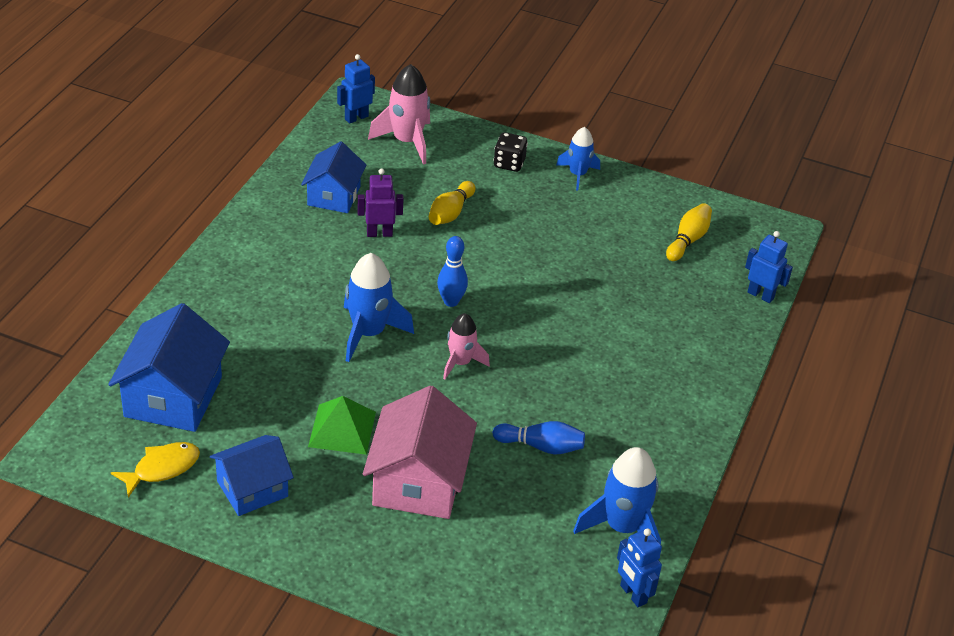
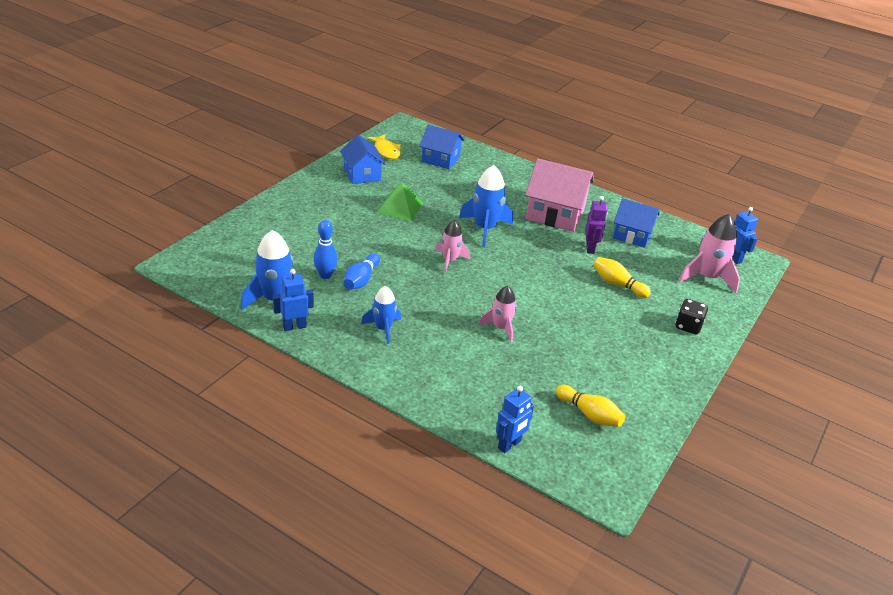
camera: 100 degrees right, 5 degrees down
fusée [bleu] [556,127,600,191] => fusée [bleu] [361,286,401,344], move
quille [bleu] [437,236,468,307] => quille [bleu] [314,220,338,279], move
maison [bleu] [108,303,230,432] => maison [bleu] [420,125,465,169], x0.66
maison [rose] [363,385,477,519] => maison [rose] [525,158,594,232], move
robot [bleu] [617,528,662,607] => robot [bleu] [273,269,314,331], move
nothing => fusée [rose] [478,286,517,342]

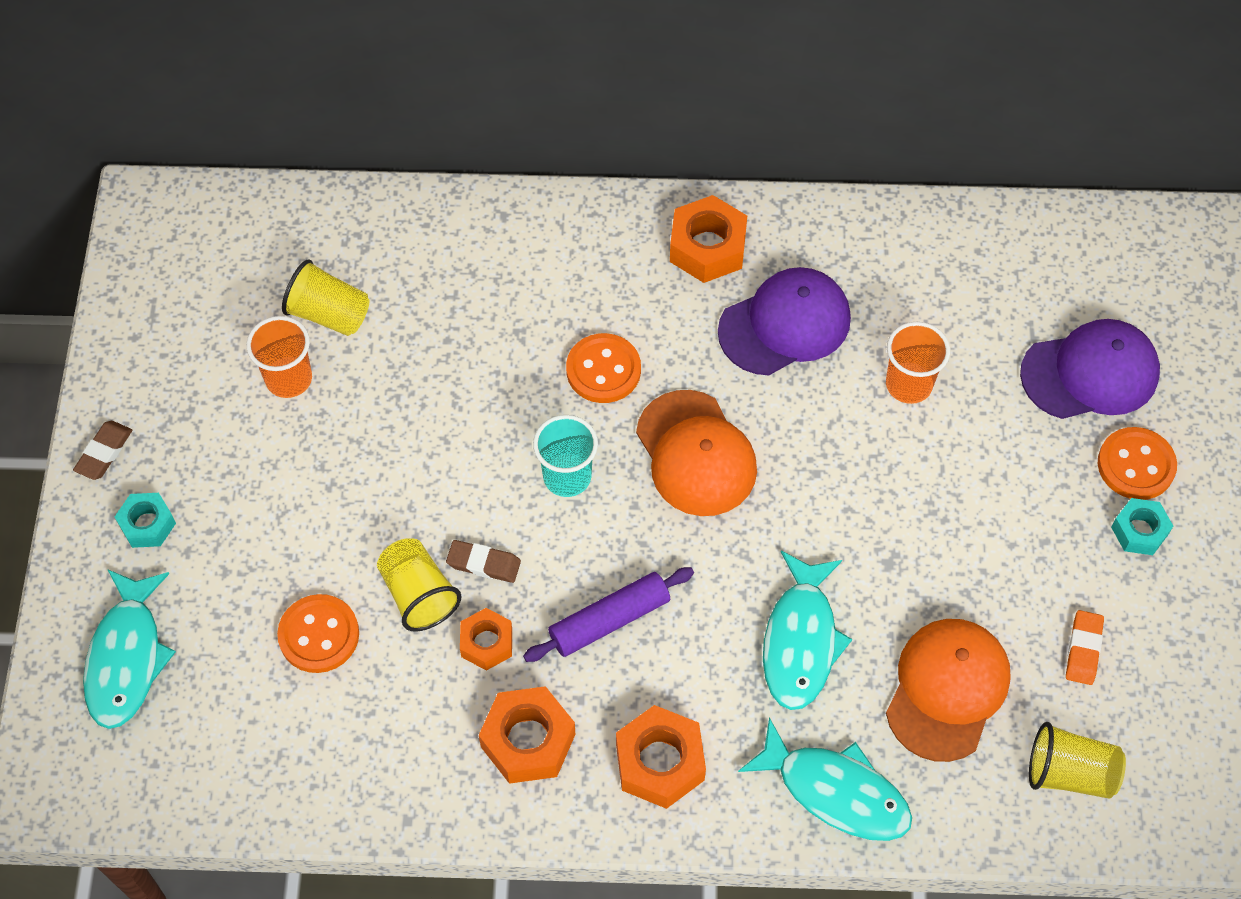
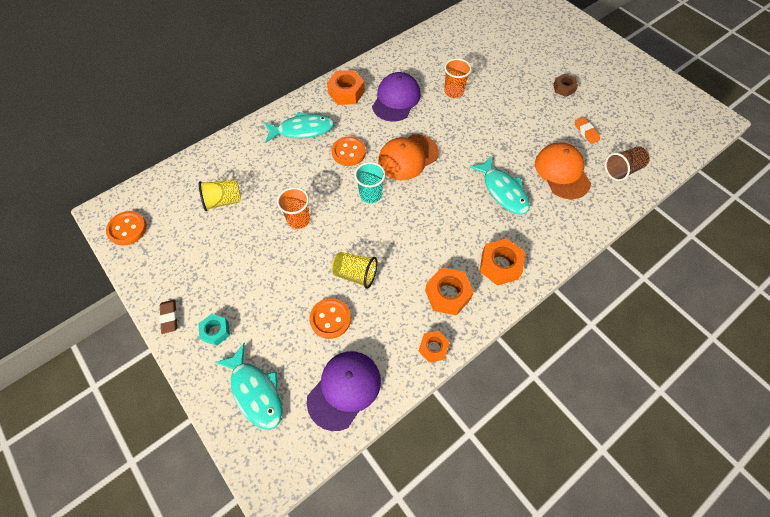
camera: 40 degrees left, 0 degrees up
gobelet [orange] [246,316,312,398] => gobelet [orange] [277,187,310,229], move
casquette [violet] [1020,319,1160,419] => casquette [violet] [307,351,381,431], move
casquette [orange] [636,390,757,516] => casquette [orange] [378,134,439,180], 120 degrees clockwise
bouton [orange] [1098,427,1177,500] => bouton [orange] [106,211,147,246], move
écrou [turquoise] [1111,498,1173,555] => écrou [marron] [553,74,578,97]
gomme [marron] [446,540,521,583] => nothing
rouleau à pâtisserie [violet] [523,567,694,662] => nothing
écrou [orange] [460,608,512,671] => écrou [orange] [419,331,450,363], move
poisson [turquoise] [738,717,912,841] => poisson [turquoise] [264,112,334,143], move
gobelet [jaune] [1029,722,1126,799] => gobelet [marron] [605,146,650,181]

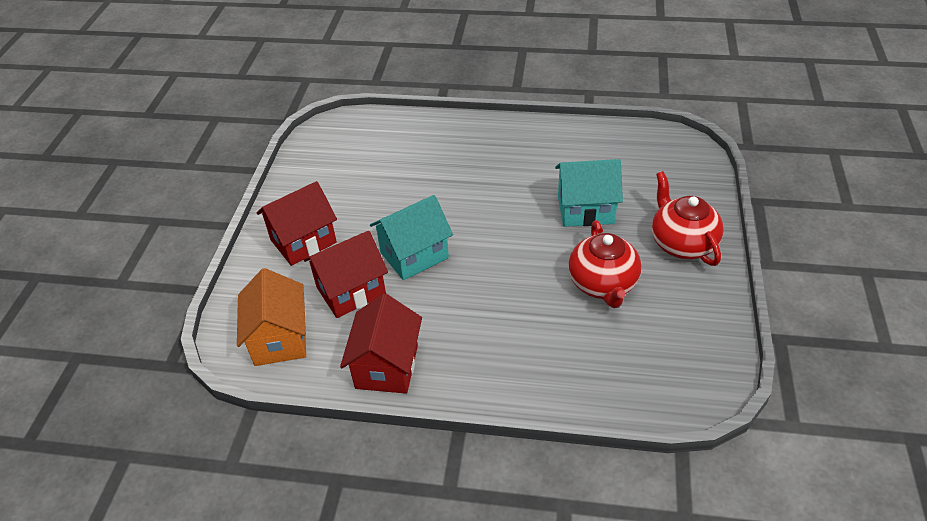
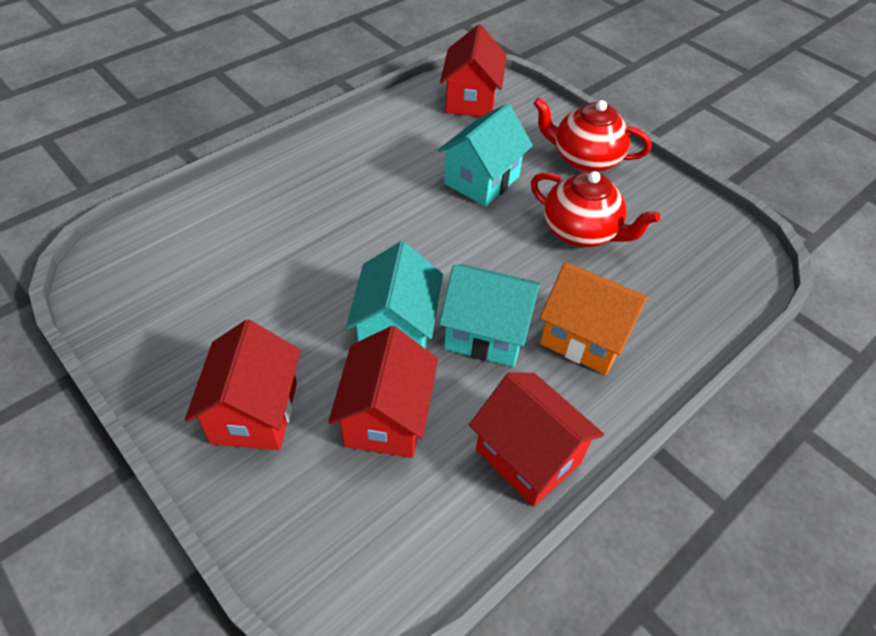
camera: 55 degrees left, 5 degrees up
maison [orange] [237,268,306,366] => maison [orange] [540,263,649,375], move
nothing => maison [rouge] [440,24,507,117]
nothing => maison [turquoise] [439,264,541,367]

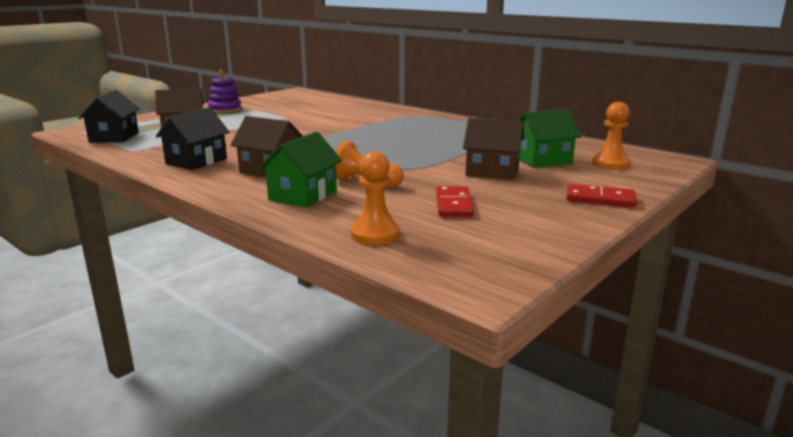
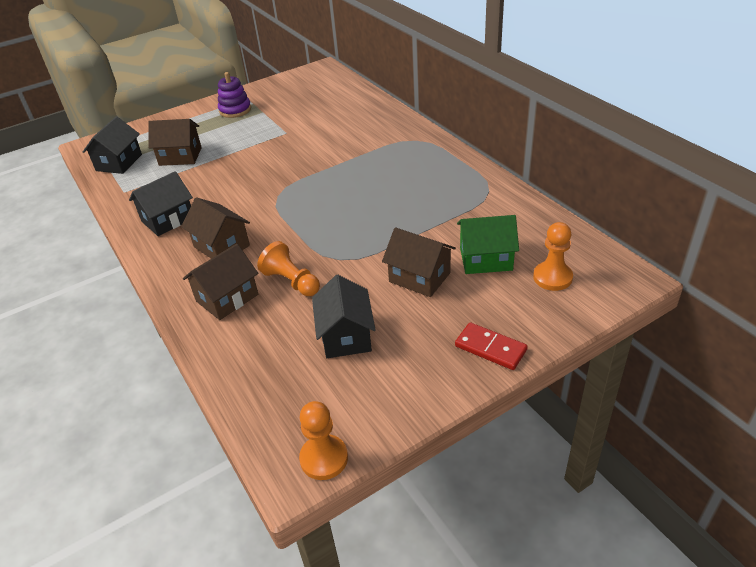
camera: 20 degrees right, 20 degrees up
maison [vert] [259,131,342,208] => maison [marron] [183,244,258,320]
pion [orange] [351,151,400,245] => pion [orange] [299,401,348,480], move
domino [rouge] [436,186,474,217] => maison [noir] [312,275,376,358]

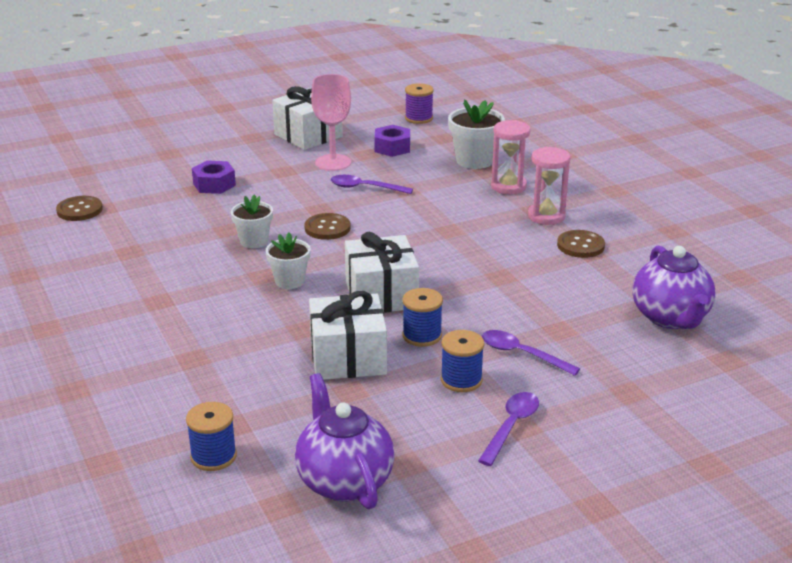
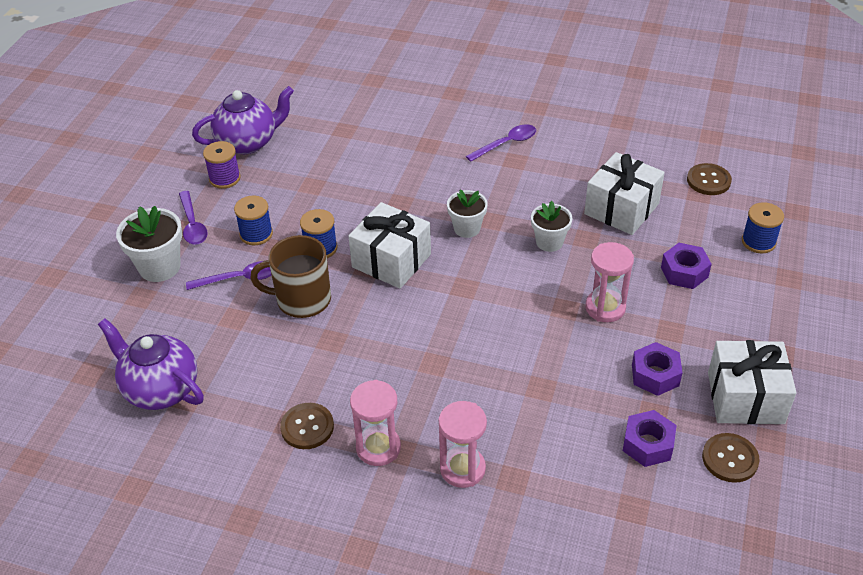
camera: 135 degrees right, 15 degrees up
verre à pied [rose] [311,74,351,171] => écrou [violet] [632,342,682,396]
bobine [violet] [405,83,434,124] => bobine [violet] [203,141,241,189], move
pot de fleurs [blanc] [448,99,505,169] => pot de fleurs [blanc] [116,206,182,282], move
cuillère [violet] [331,175,413,194] => cuillère [violet] [466,124,536,162], move
bouton [marron] [304,213,351,240] => bouton [marron] [702,433,760,483], move
cadeau [blanc] [309,291,387,380] => cadeau [blanc] [584,152,665,235], move
théière [violet] [295,373,395,509] => théière [violet] [192,86,294,154], 45 degrees counterclockwise
bobine [bleu] [186,402,237,471] => bobine [bleu] [742,202,784,253], move
nothing => tasse [marron] [250,235,331,318]
nothing => sablier [rose] [585,242,634,322]

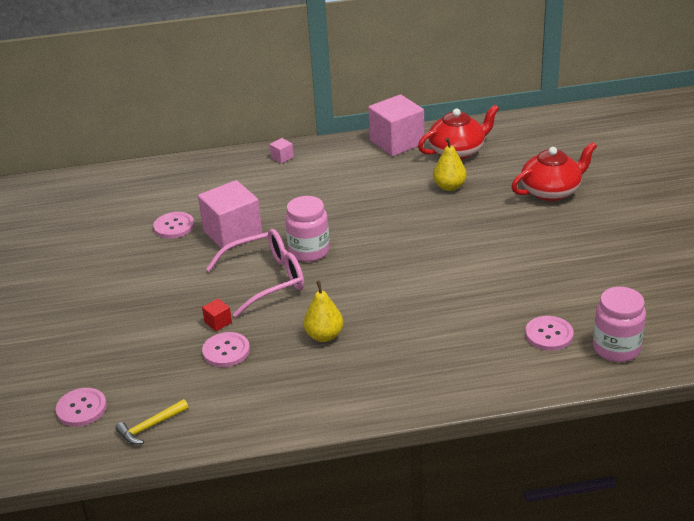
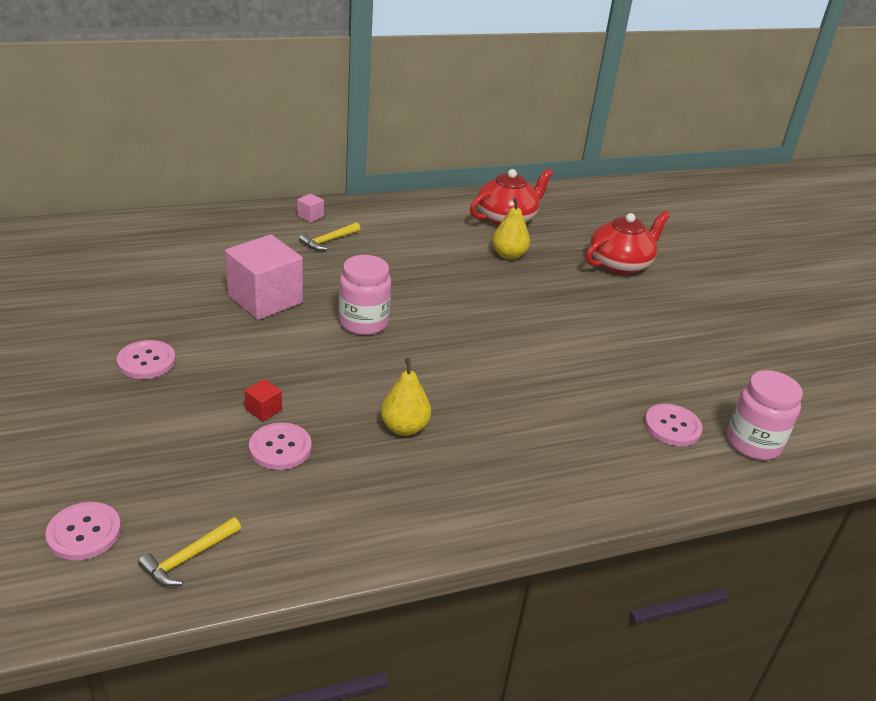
camera: 15 degrees left, 0 degrees up
cube [rose] [368,94,425,156] => nothing
bouton [rose] [153,212,194,239] => bouton [rose] [117,340,176,379], move
lunettes [rose] [206,229,304,317] => nothing
nothing => marteau [jaune] [299,222,360,251]

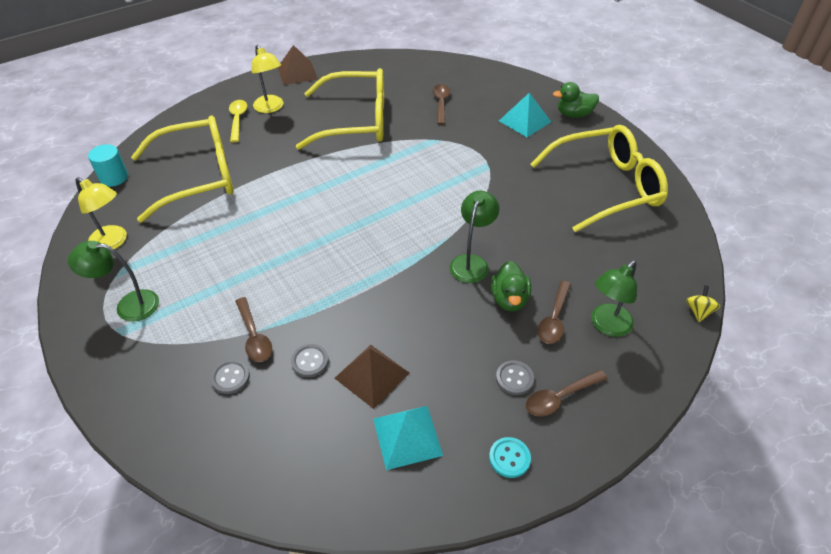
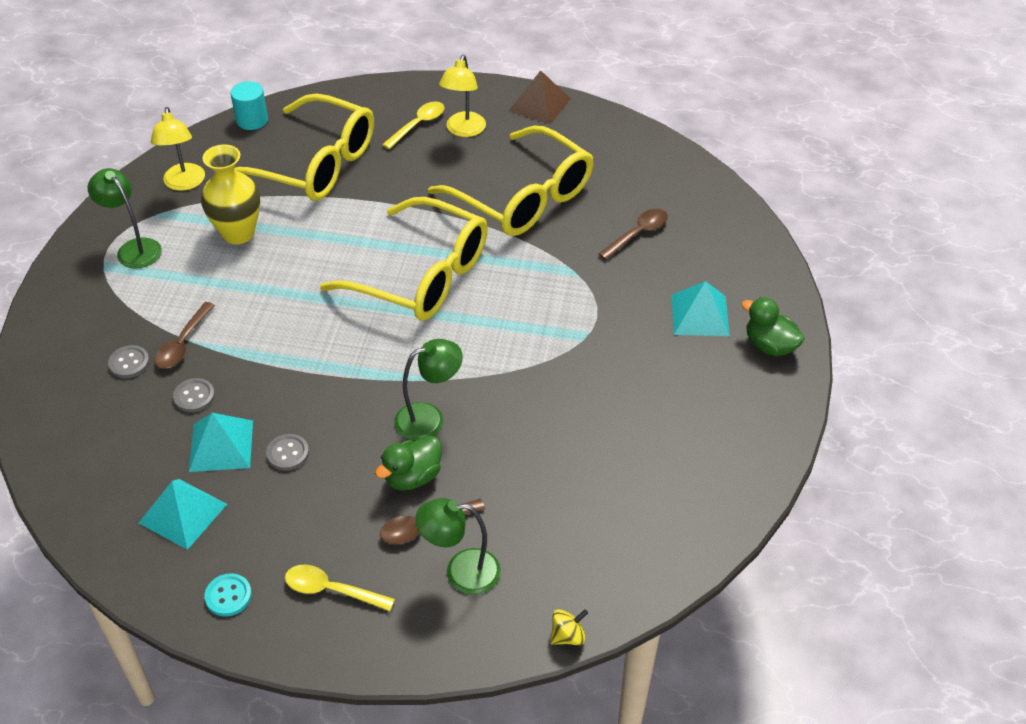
camera: 45 degrees right, 0 degrees up
lunettes [jaune] [531,125,668,232] => lunettes [jaune] [320,197,488,321], move
pyramide [marron] [335,345,409,409] => pyramide [turquoise] [189,413,253,472]
bouton [gris] [496,360,534,395] => bouton [gris] [266,434,309,471], move
cuillère [marron] [526,370,608,417] => cuillère [jaune] [285,565,395,611]
nothing => vase [jaune] [201,144,260,244]

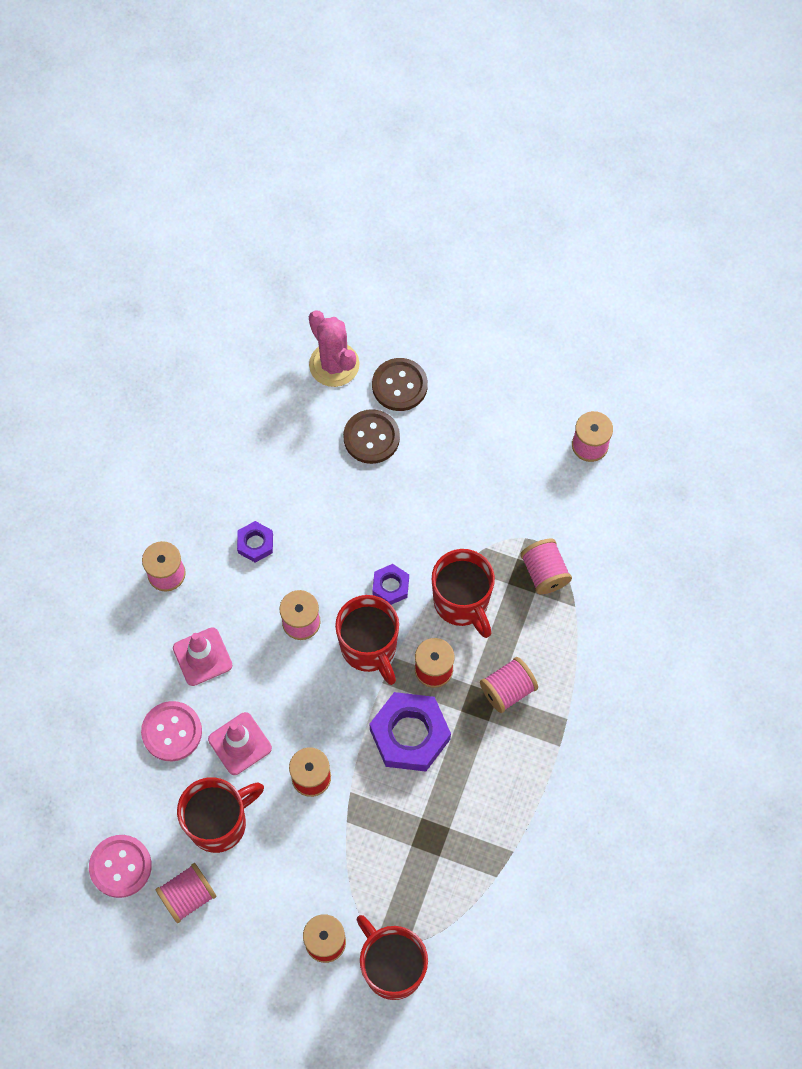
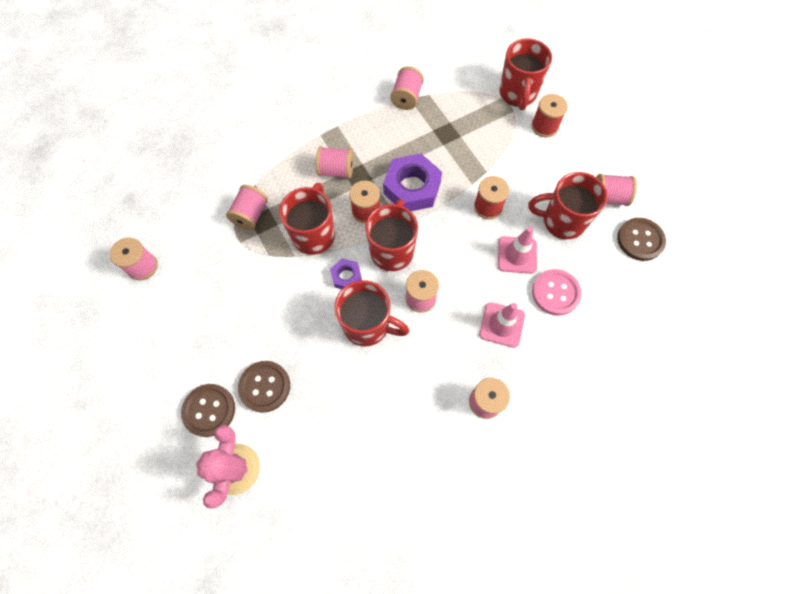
camera: 140 degrees left, 0 degrees up
écrou [violet] [237,521,273,563] => nothing
bouton [rose] [89,835,152,898] => bouton [marron] [617,218,666,261]
nothing => bobine [rose] [390,66,424,110]
nothing => tasse [rouge] [334,280,409,346]

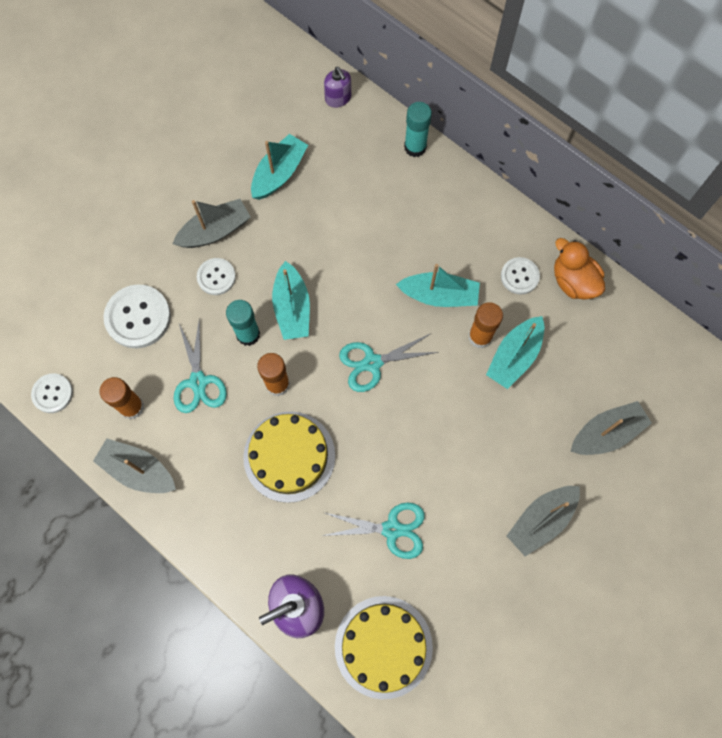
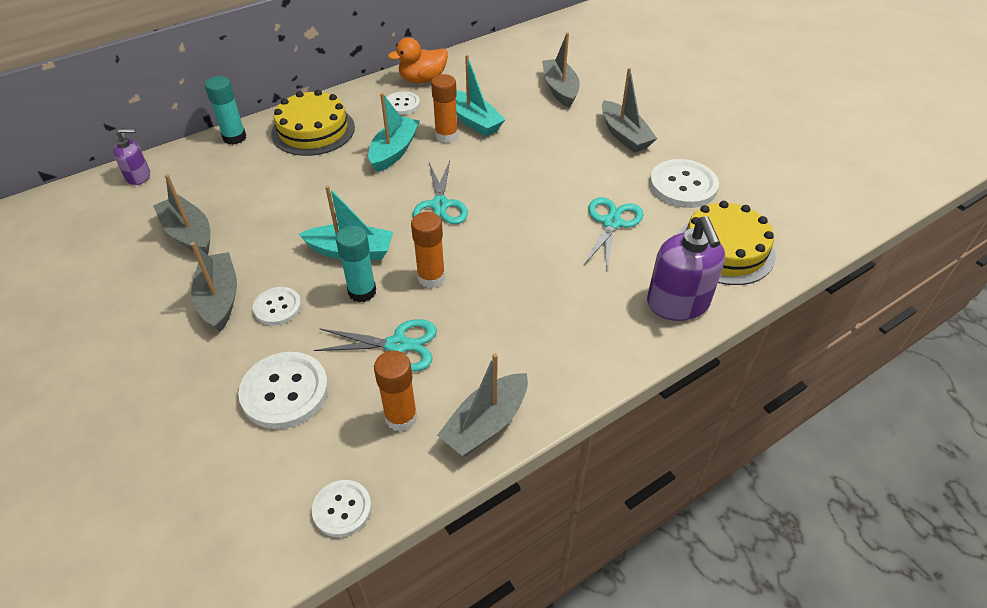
camera: 75 degrees left, 25 degrees down
bateau [turquoise] [251,134,308,200] => bateau [gris] [153,174,211,255]
gâteau [jaune] [243,412,335,503] => gâteau [jaune] [271,90,355,156], move
nothing => bouton [blanc] [650,159,719,208]

